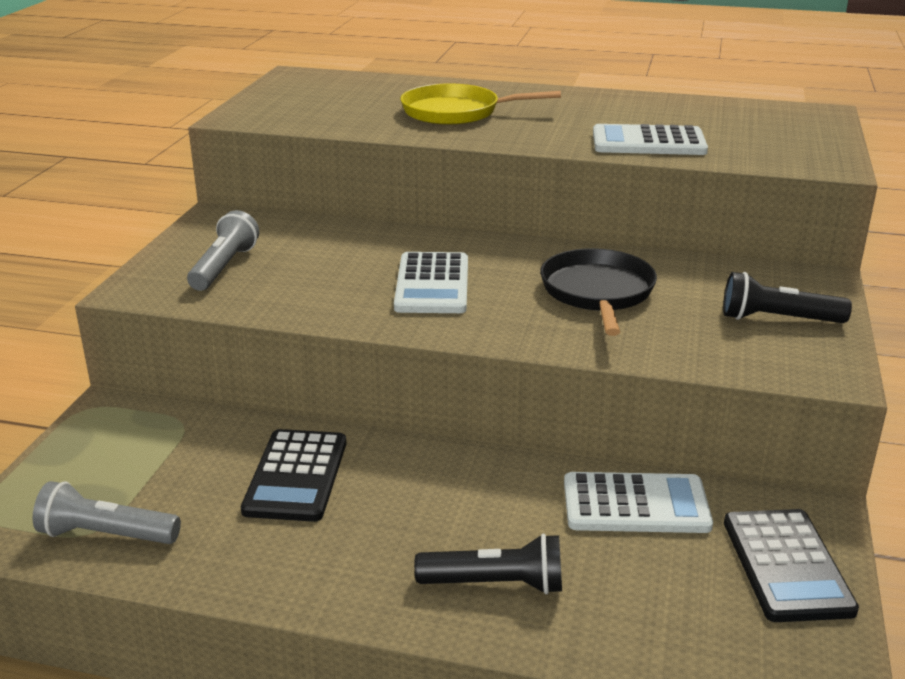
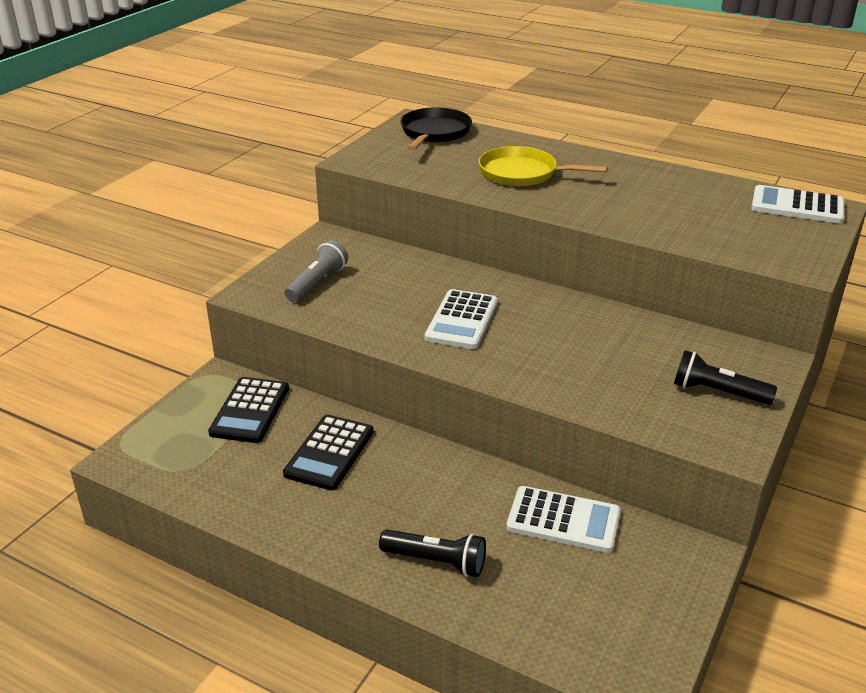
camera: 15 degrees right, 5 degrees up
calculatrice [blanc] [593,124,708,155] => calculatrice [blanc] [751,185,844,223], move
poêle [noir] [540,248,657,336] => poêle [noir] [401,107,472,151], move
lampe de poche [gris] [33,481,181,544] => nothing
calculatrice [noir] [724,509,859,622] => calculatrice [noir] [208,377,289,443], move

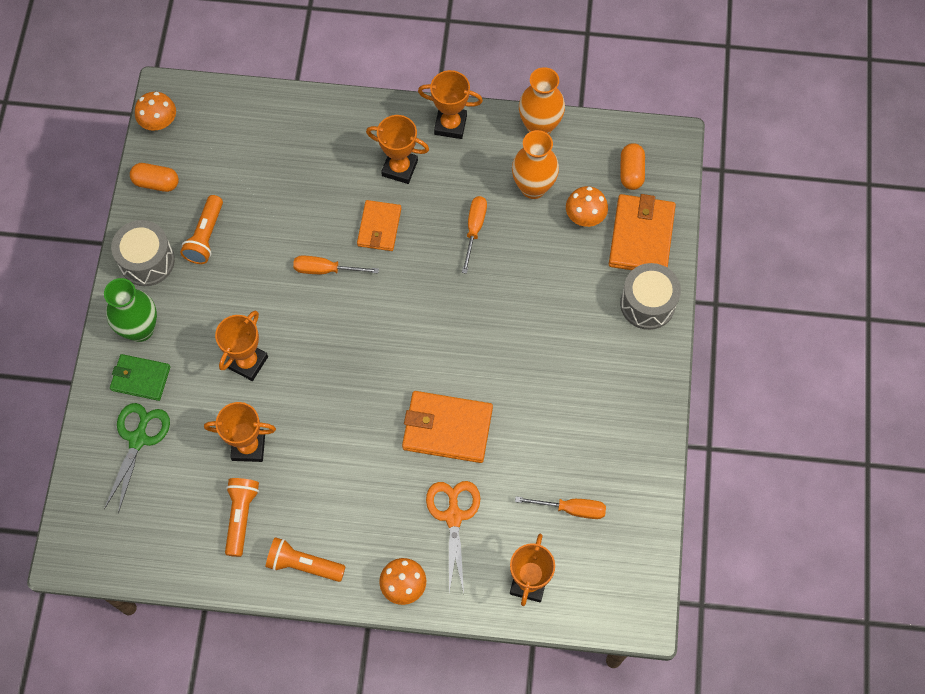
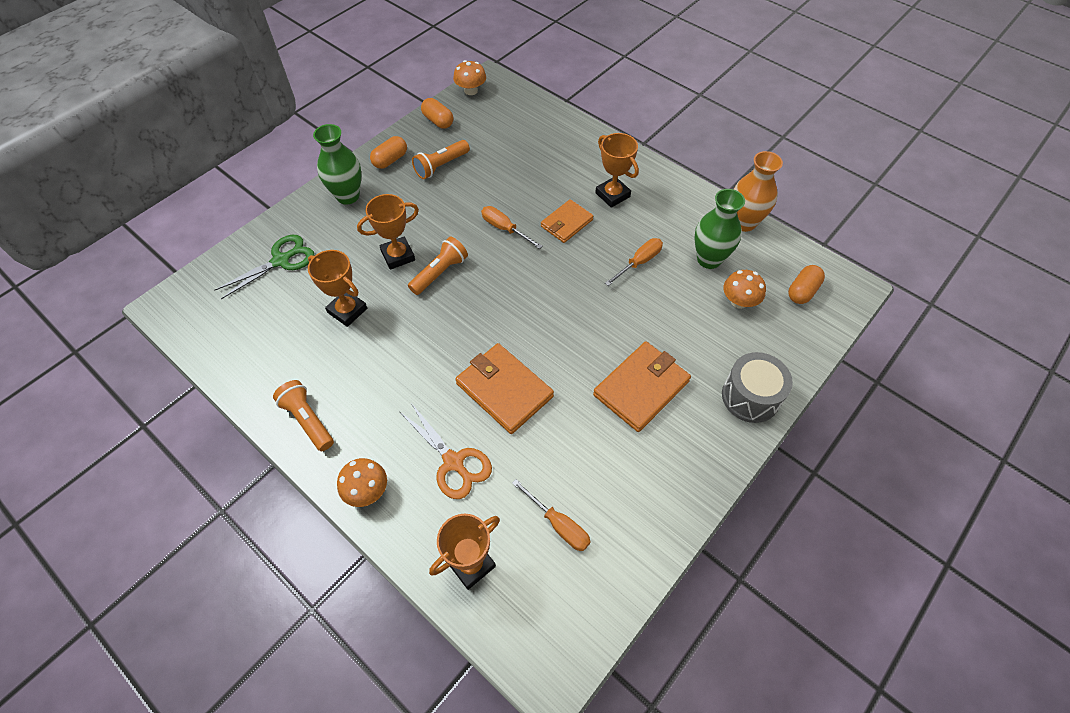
camera: 35 degrees right, 10 degrees down
trophée [orange] [418,70,483,139] => nothing
vase [orange] [512,130,559,199] => vase [vert] [694,189,745,269]
portefeuille [orange] [609,194,676,270] => portefeuille [orange] [593,341,691,432], move
tambour [gris] [111,220,175,286] => gélule [orange] [370,136,407,169]
portefeuille [vert] [110,354,170,401] => nothing
lampe de poche [orange] [225,478,259,557] => lampe de poche [orange] [408,237,468,295], move
ciseaux [orange] [426,481,480,593] => ciseaux [orange] [400,403,492,499], 105 degrees clockwise

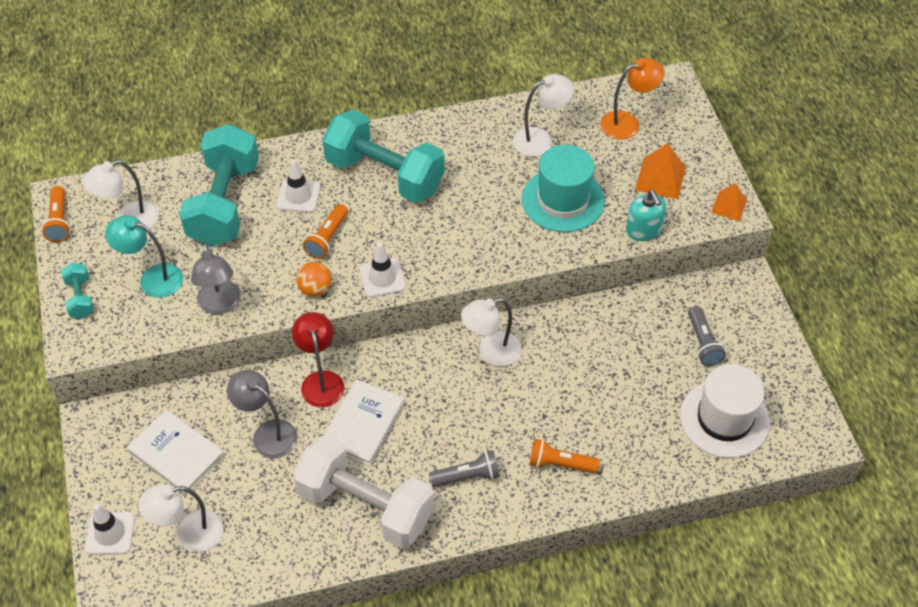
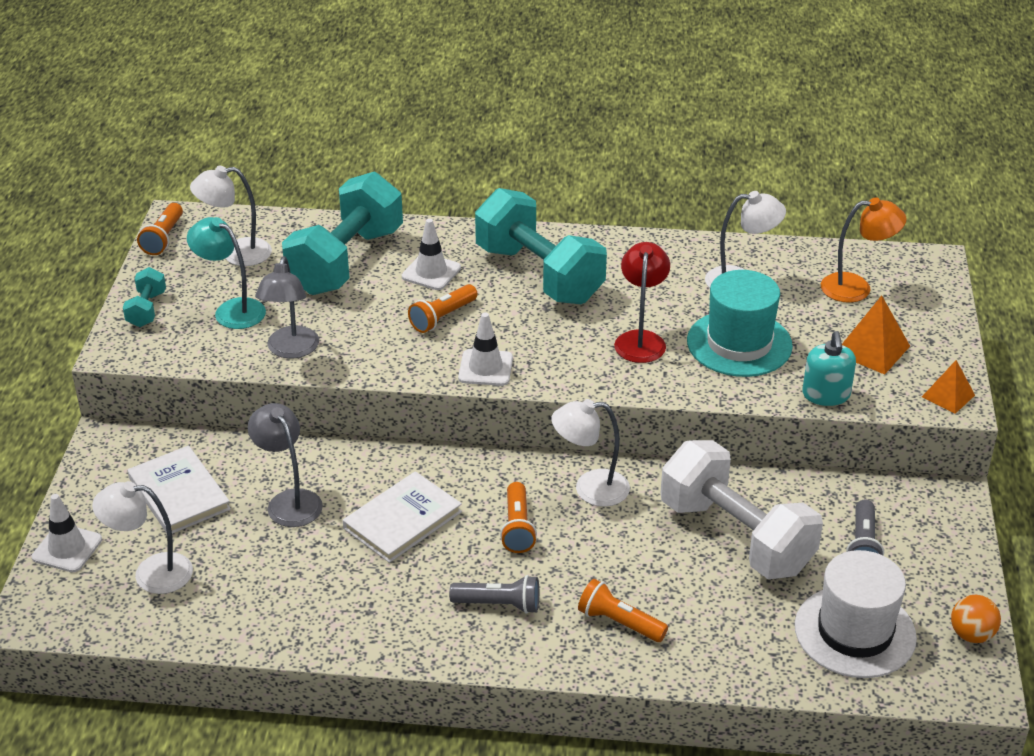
camera: 20 degrees right, 15 degrees down
balle [orange] [296,262,331,296] => balle [orange] [951,595,1001,643], move
lampe [rouge] [292,312,344,407] => lampe [rouge] [614,242,670,363], move
haltère [blanc] [293,434,434,549] => haltère [blanc] [661,440,823,579], move
nothing => lampe de poche [orange] [500,482,537,553]

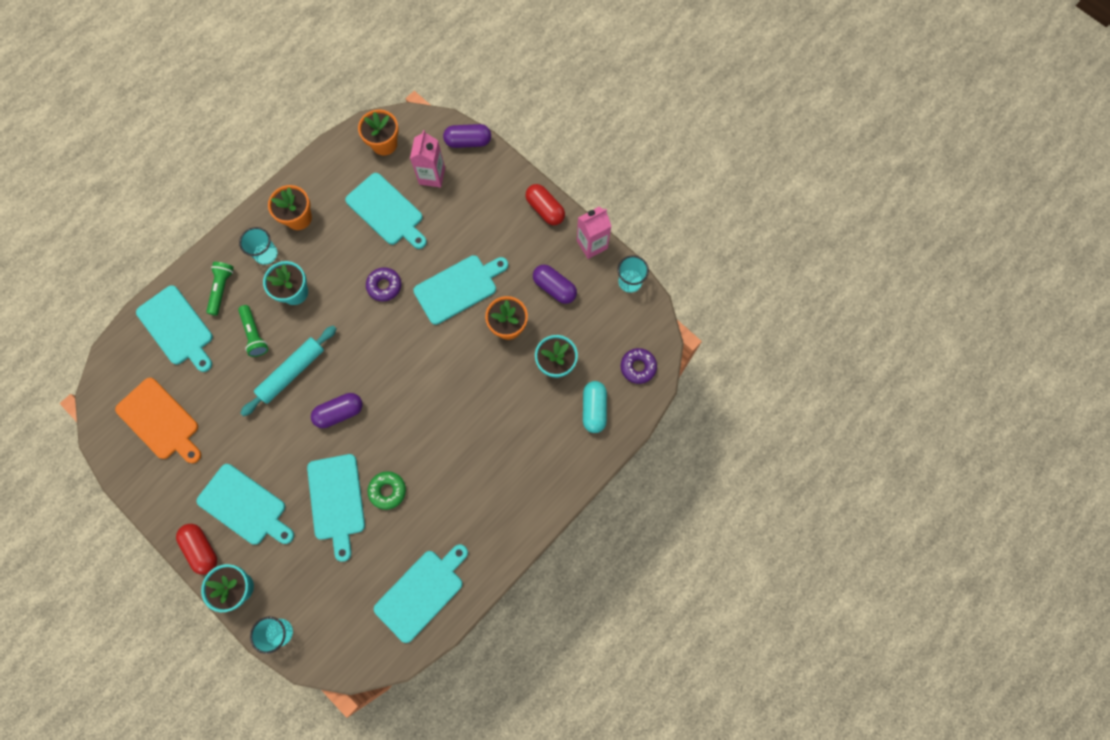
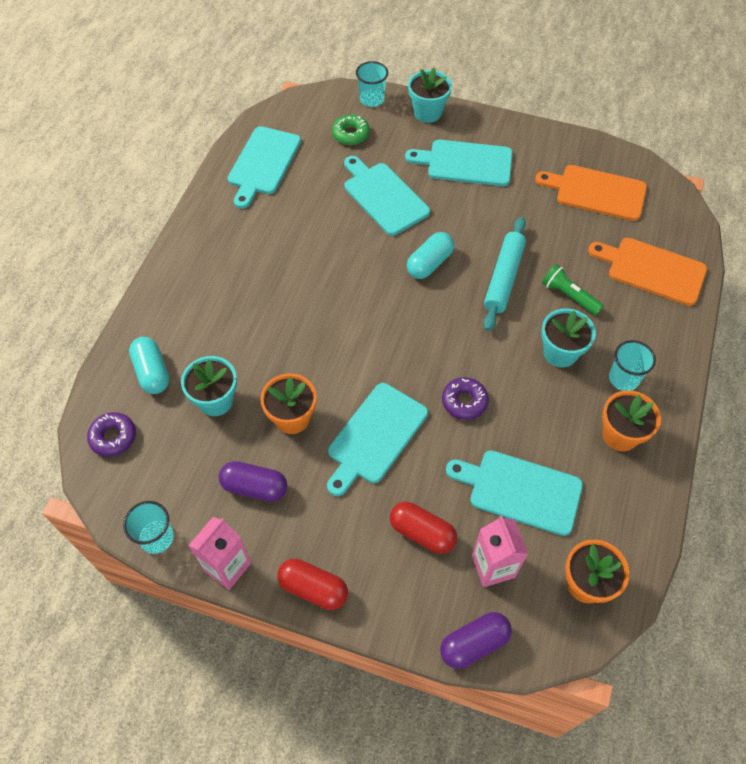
camera: 155 degrees right, 15 degrees down
lampe de poche [vert] [206,262,234,316] => nothing
planche à découper [turquoise] [136,285,213,372] => planche à découper [orange] [588,238,707,306]
gélule [violet] [311,393,363,428] => gélule [turquoise] [407,232,454,279]
beignet [vert] [368,471,406,510] => beignet [vert] [332,115,370,145], move
gélule [rouge] [176,524,217,575] => gélule [rouge] [390,502,457,554], move

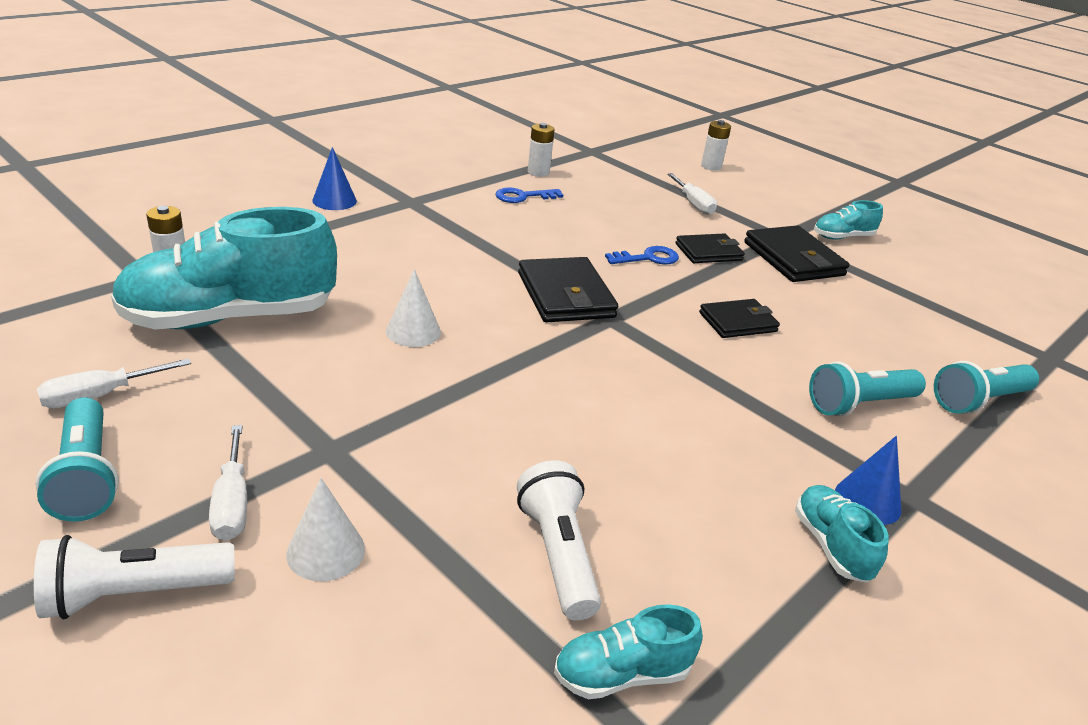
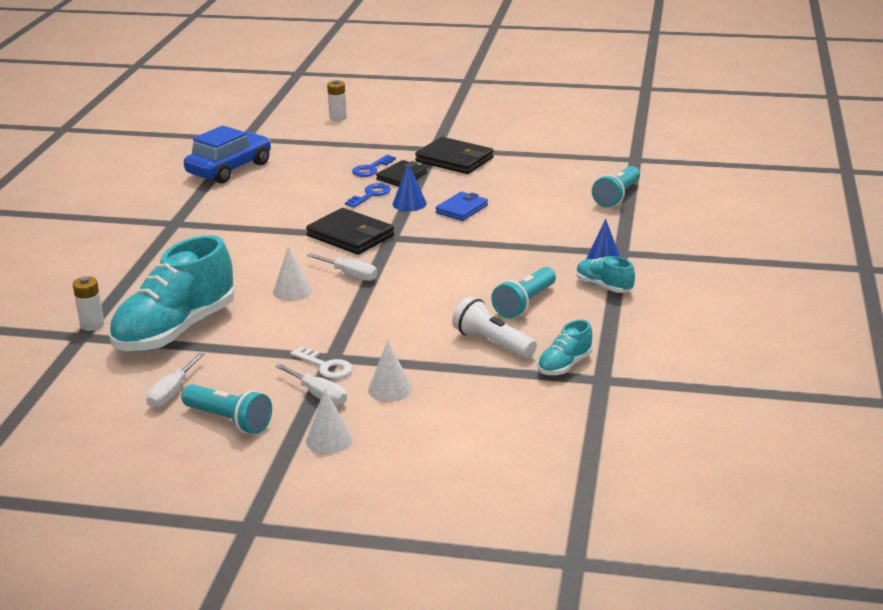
camera: 30 degrees left, 5 degrees down
pile [blanc] [528,123,555,177] => voiture [bleu] [184,125,271,184]
cône [bleu] [312,147,357,210] => cône [bleu] [392,163,427,211], move
tournevis [blanc] [667,173,717,215] => tournevis [blanc] [307,253,377,281], move
clé [bleu] [495,187,563,203] => clé [bleu] [352,155,396,177], move
chaussure [turquoise] [814,200,883,239] => nothing
portefeuille [noir] [699,299,780,338] => portefeuille [bleu] [435,192,488,221]
lampe de poche [turquoise] [809,361,926,417] => lampe de poche [turquoise] [491,267,556,318], move
lampe de poche [blanc] [34,535,234,619] => cône [blanc] [306,389,353,454]
nothing => clé [blanc] [290,347,352,379]

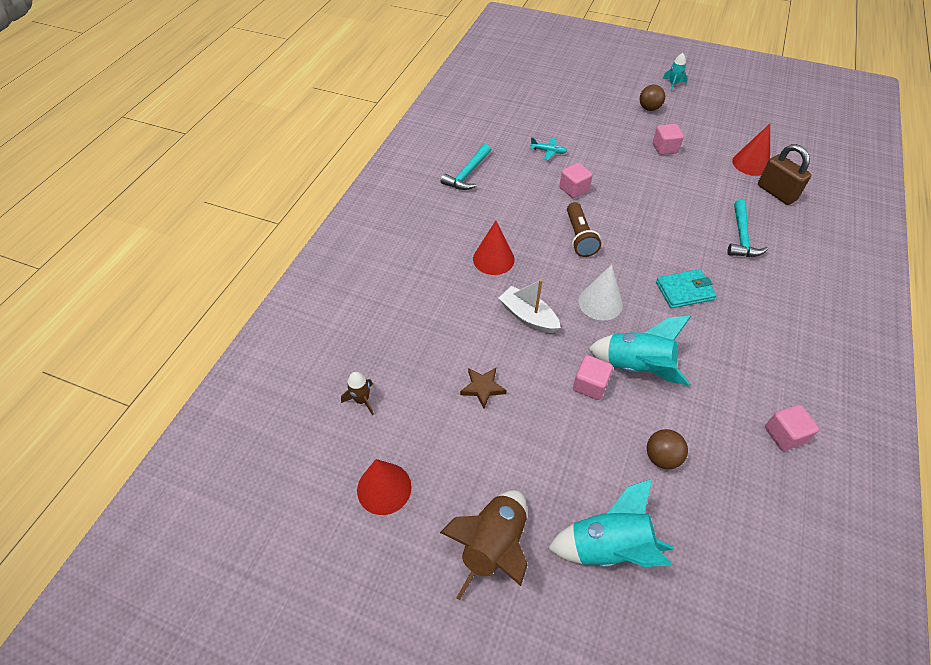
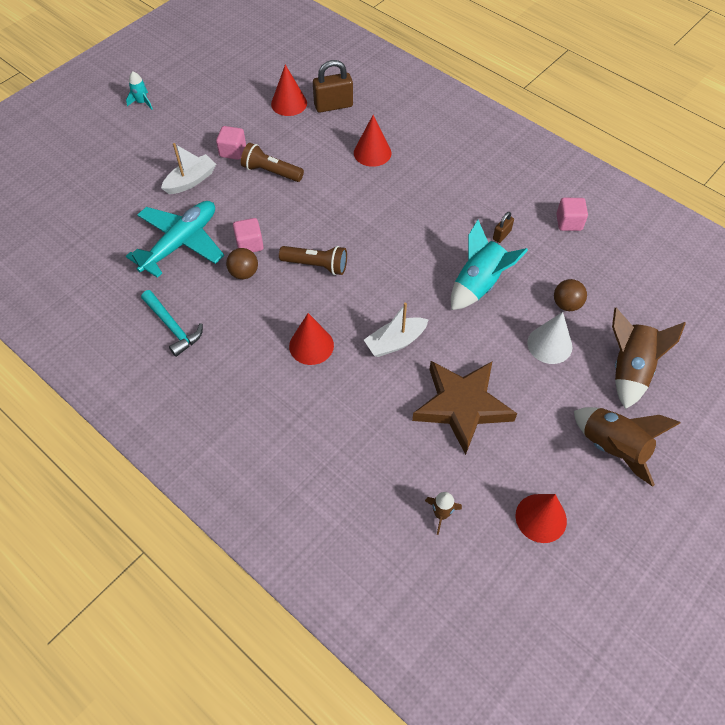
camera: 70 degrees left, 5 degrees up
balle [marron] [640,84,665,111] => balle [marron] [226,248,258,279], move
avion [turquoise] [530,137,567,160] => avion [turquoise] [126,201,224,278], x2.49
marteau [turquoise] [727,200,768,257] => cône [rouge] [354,115,391,167]
cône [blanc] [578,265,623,321] => cône [blanc] [527,312,572,364], move
portefeuille [turquoise] [656,269,717,308] => nothing
cube [rose] [573,355,613,400] => nothing
étoile [marron] [460,368,507,408] => étoile [marron] [412,361,517,455], x2.30
fusée [turquoise] [548,479,674,567] => fusée [marron] [612,308,686,409]
nothing => bateau [blanc] [161,143,216,194]
nothing => lampe de poche [marron] [241,143,304,182]
nothing => cadenas [marron] [493,212,514,243]

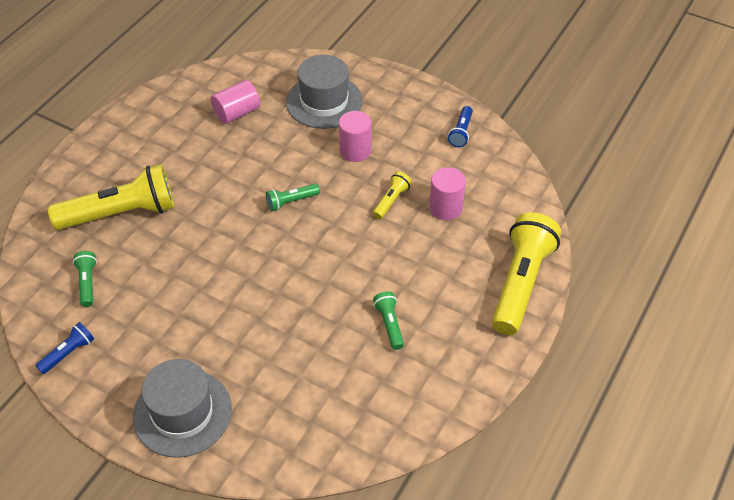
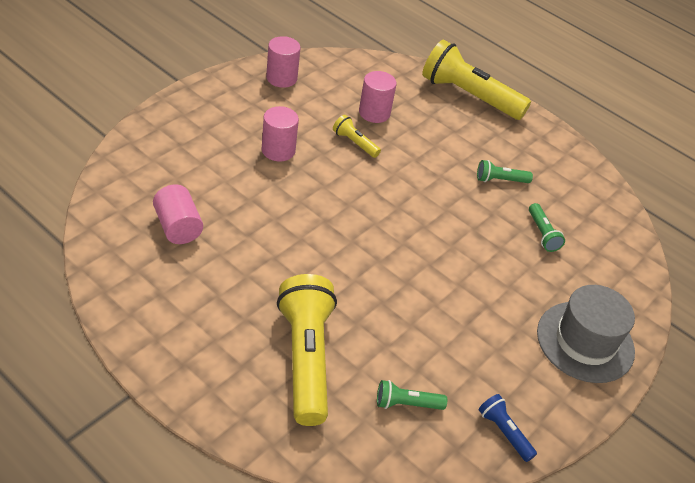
camera: 85 degrees left, 5 degrees down
chapeau [gris] [286,55,363,129] => nothing
lampe de poche [bleu] [448,106,473,147] => cylindre [rose] [266,36,300,88]
lampe de poche [vert] [266,184,320,211] => lampe de poche [vert] [529,203,565,252], move

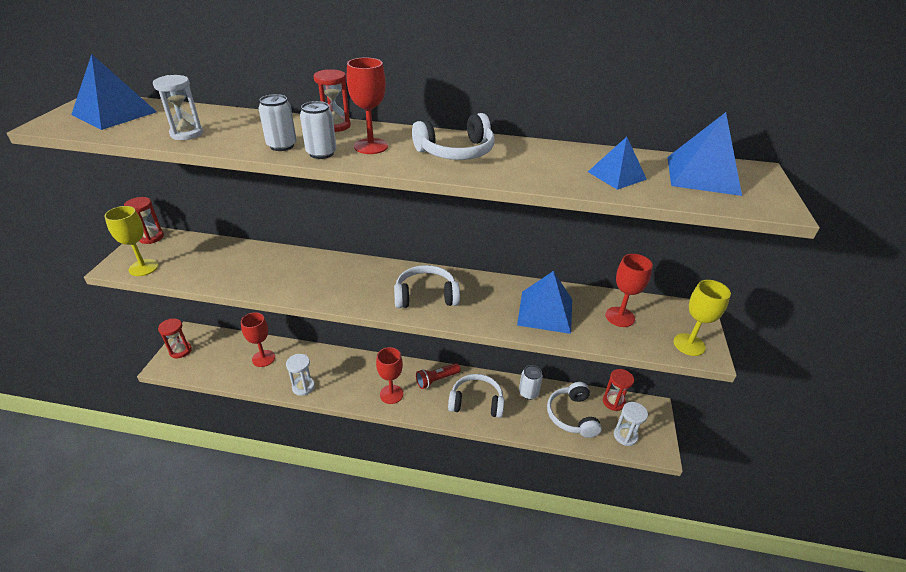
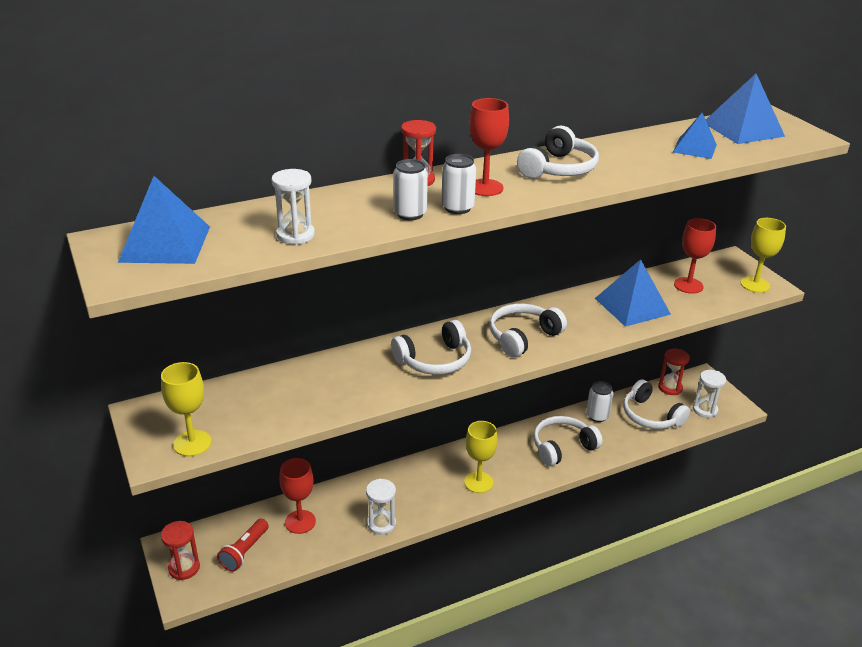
camera: 35 degrees left, 5 degrees down
sablier [rouge] [124,197,164,244] => nothing
verre à pied [rouge] [376,347,403,404] => verre à pied [jaune] [464,421,498,493]
lampe de poche [rouge] [416,363,461,389] => lampe de poche [rouge] [217,519,269,572], move
nothing => casque audio [blanc] [391,320,471,375]

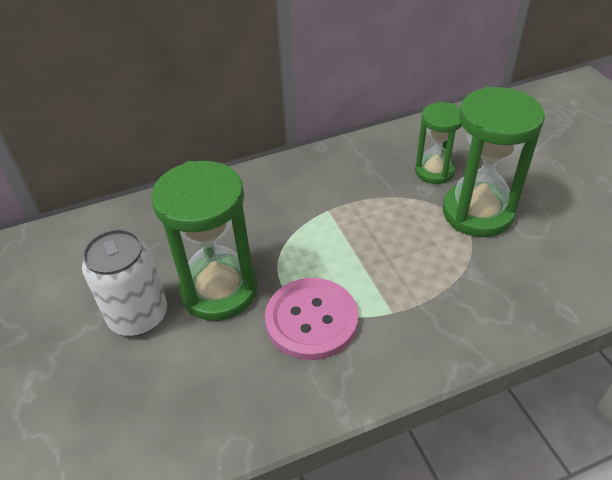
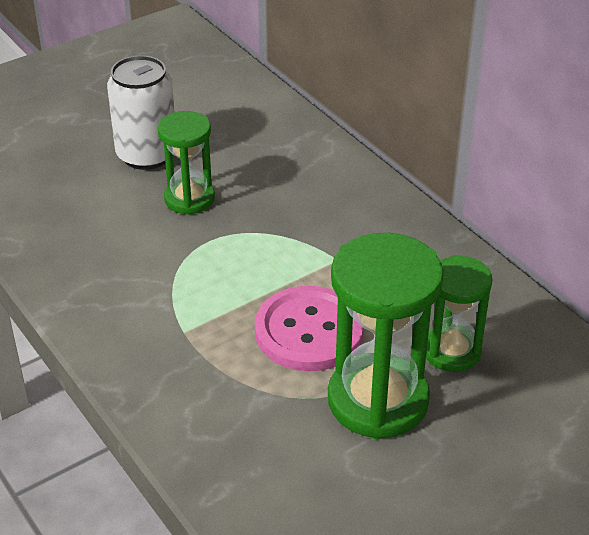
camera: 75 degrees right, 5 degrees down
sablier [vert] [151,161,258,321] => sablier [vert] [158,111,215,215], x0.60
bouton [rose] [265,278,358,360] => bouton [rose] [255,286,364,371], move

